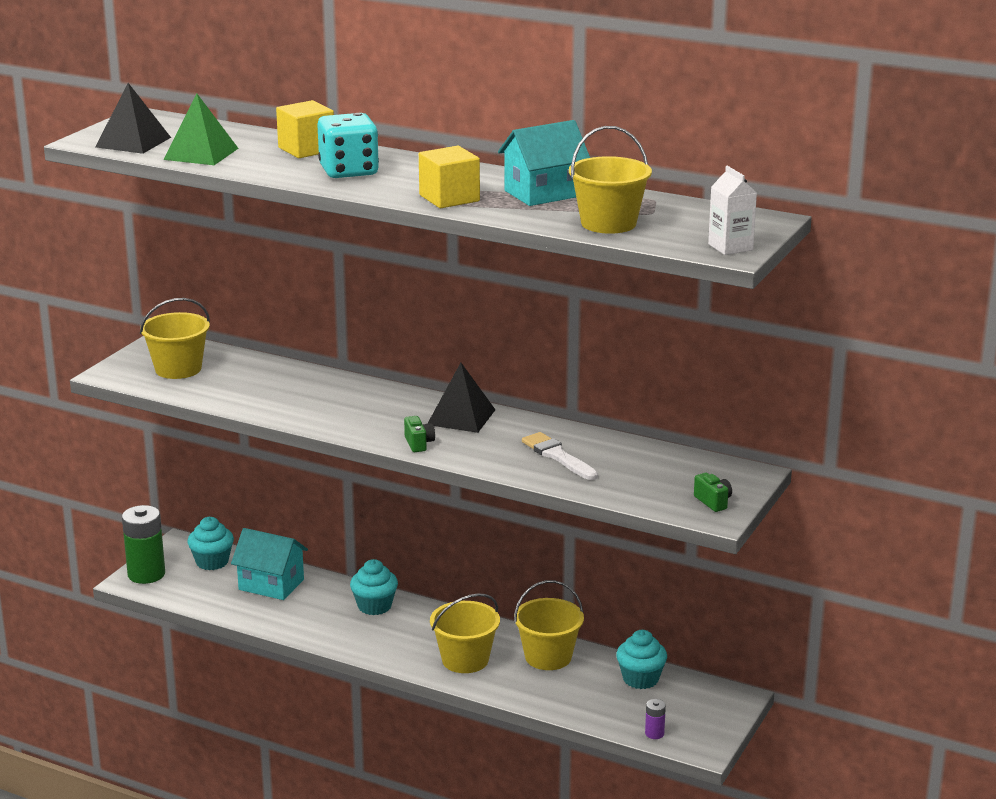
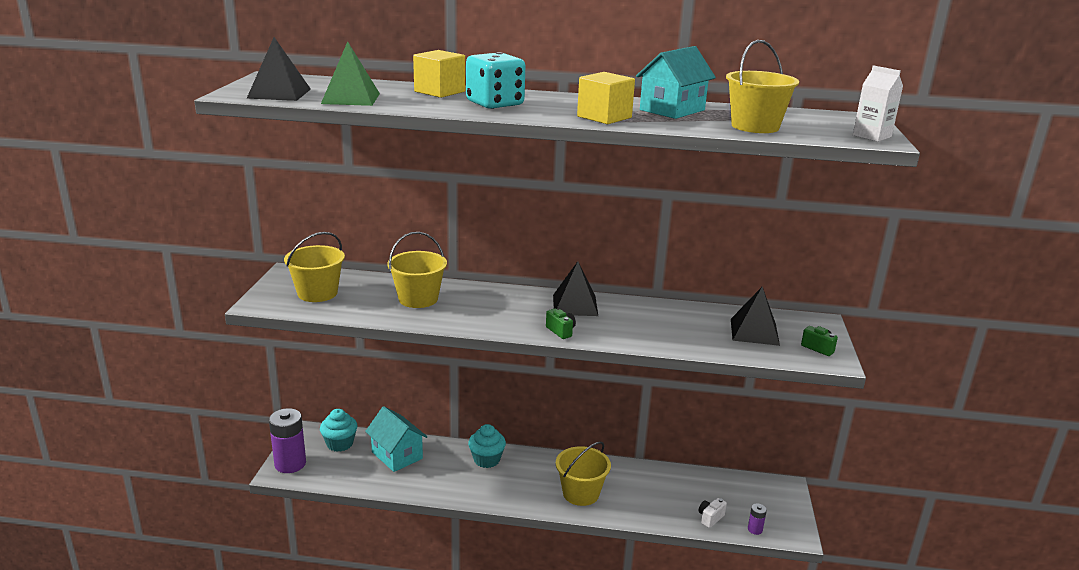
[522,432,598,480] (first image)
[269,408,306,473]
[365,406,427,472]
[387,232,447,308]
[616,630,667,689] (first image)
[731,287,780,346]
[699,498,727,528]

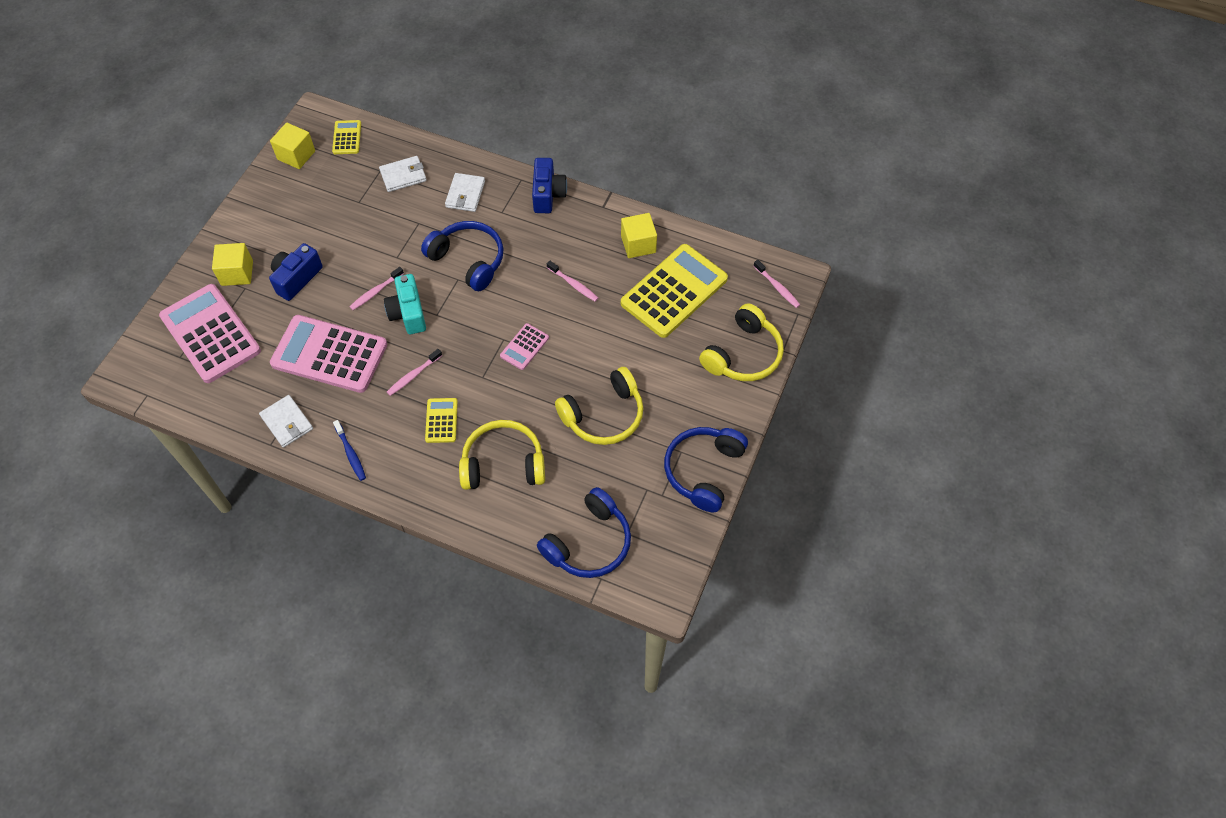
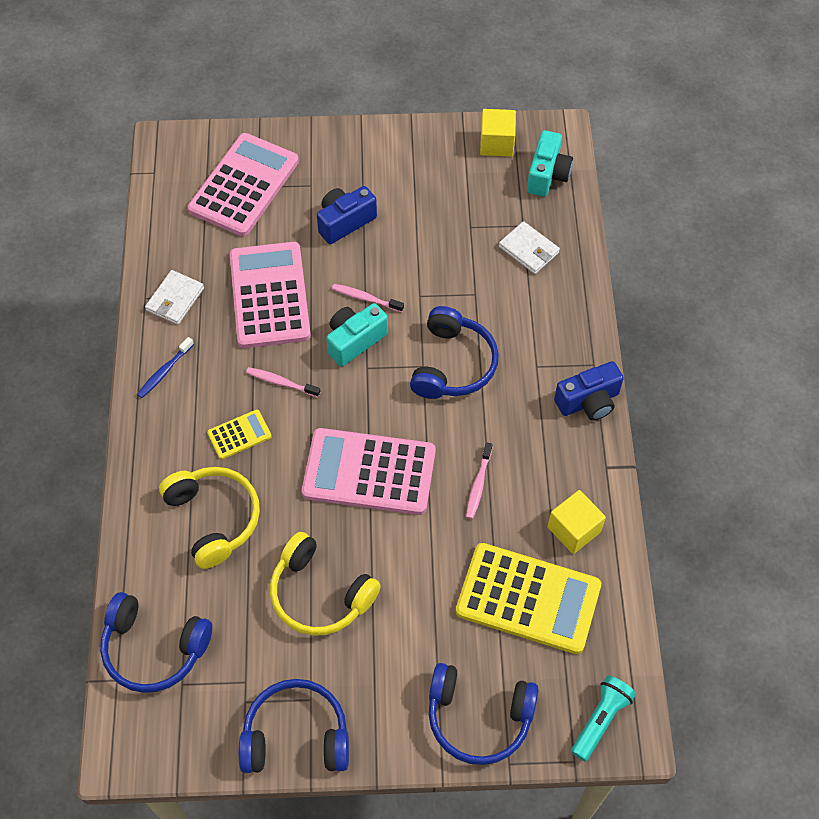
[527,130,573,197]
[445,173,485,212] (first image)
[212,243,253,286] (first image)
[317,186,377,244]
[571,675,636,761]
[429,663,539,765]
[302,428,436,515]

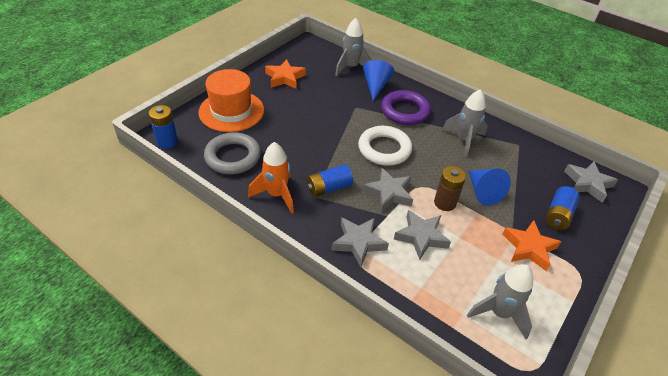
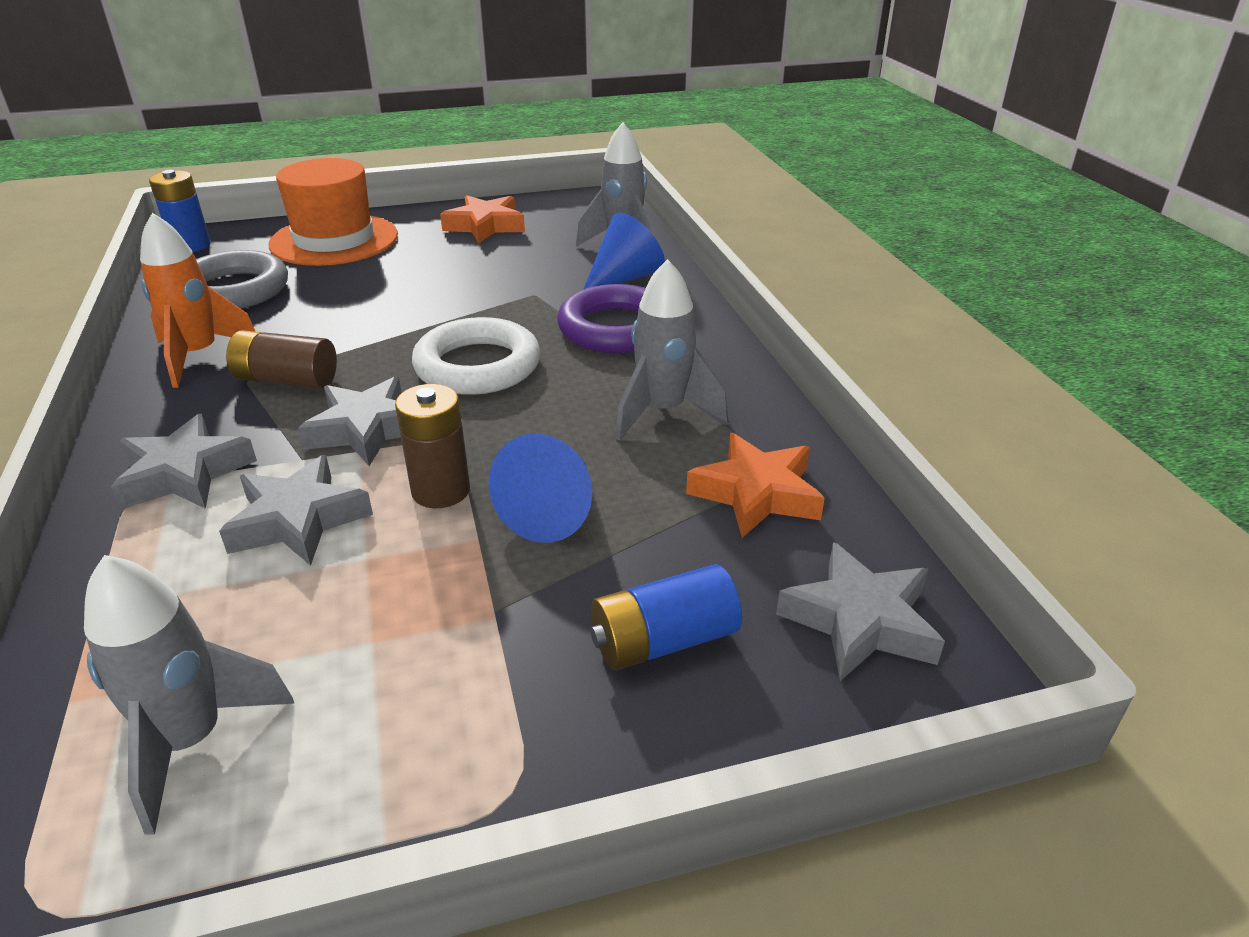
[226,330,337,388]
[686,433,825,538]

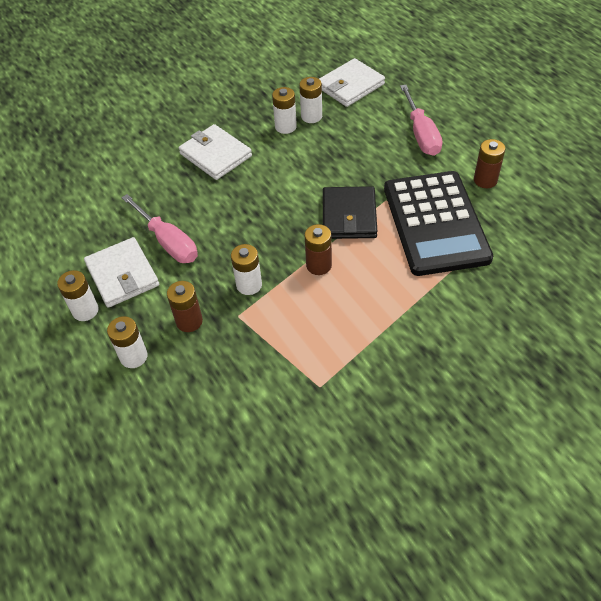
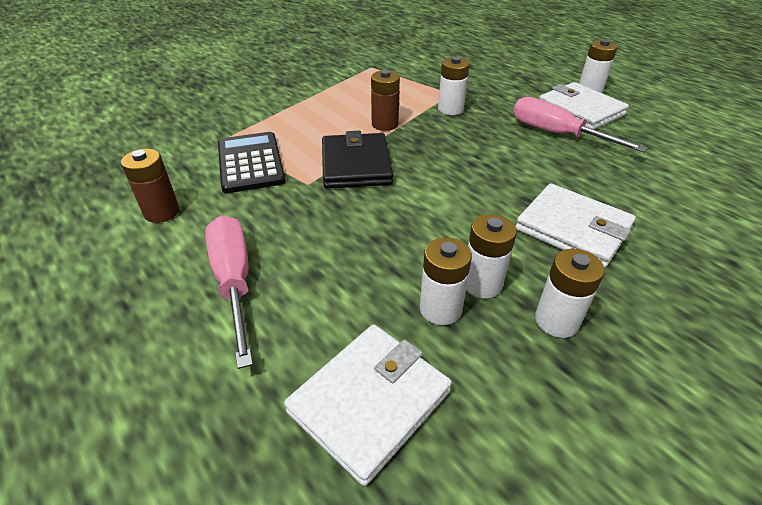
[218,132,286,193]
[167,281,203,332] (first image)
[535,249,605,338]

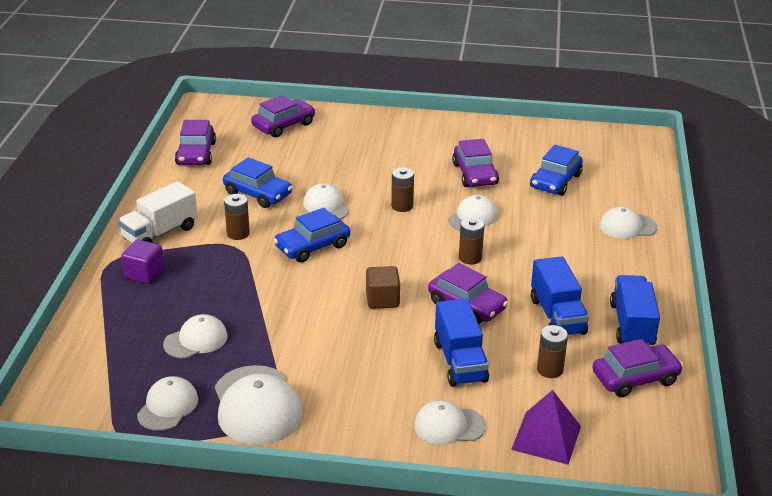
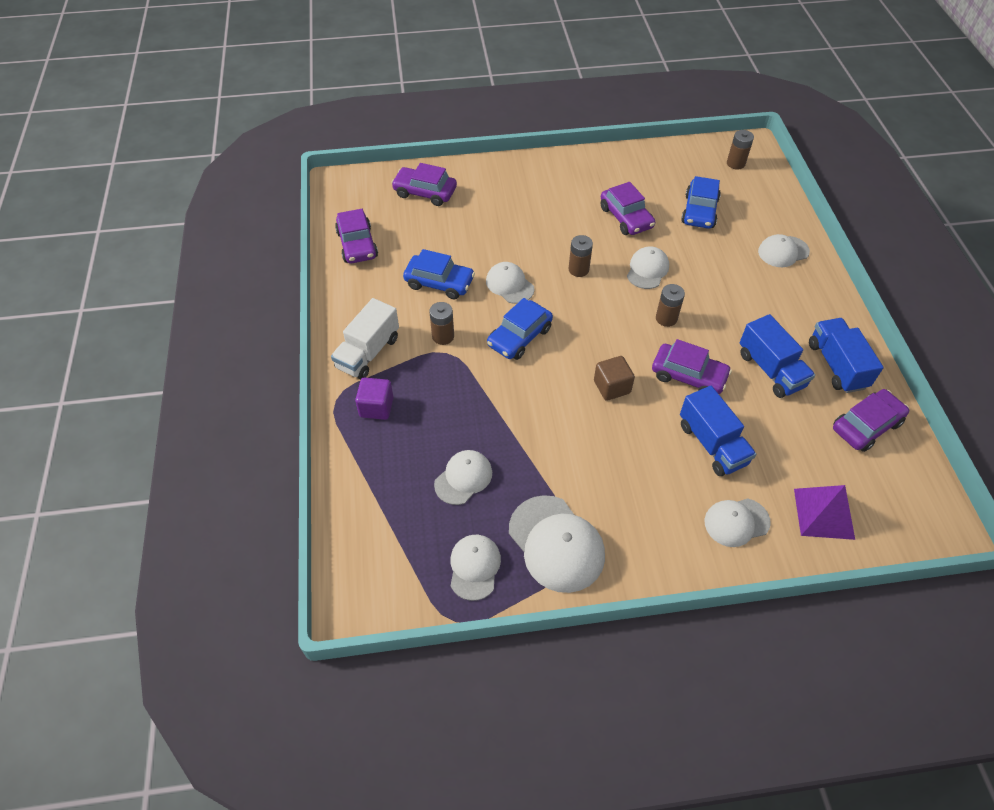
[391,163,457,206]
[727,130,754,170]

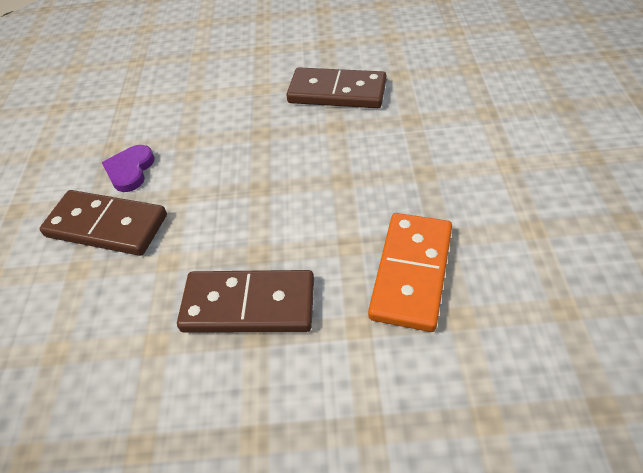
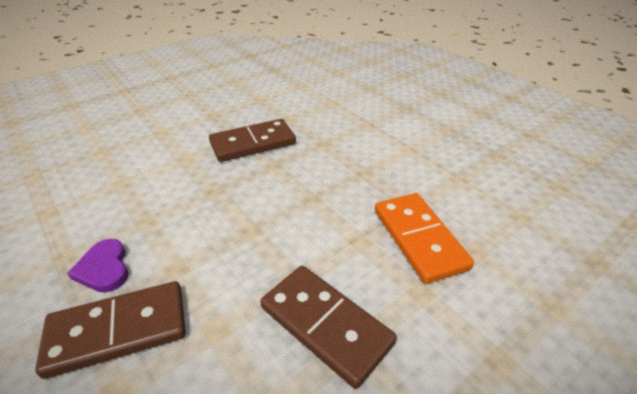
[260,266,397,389]

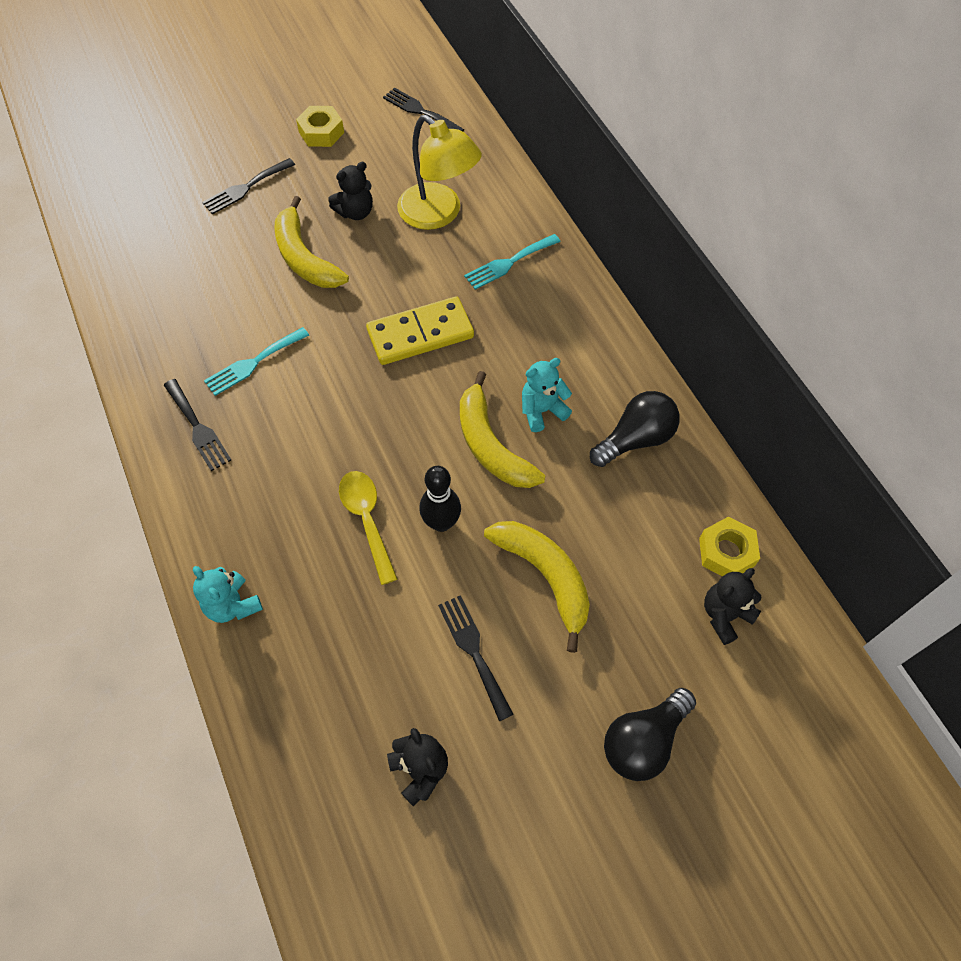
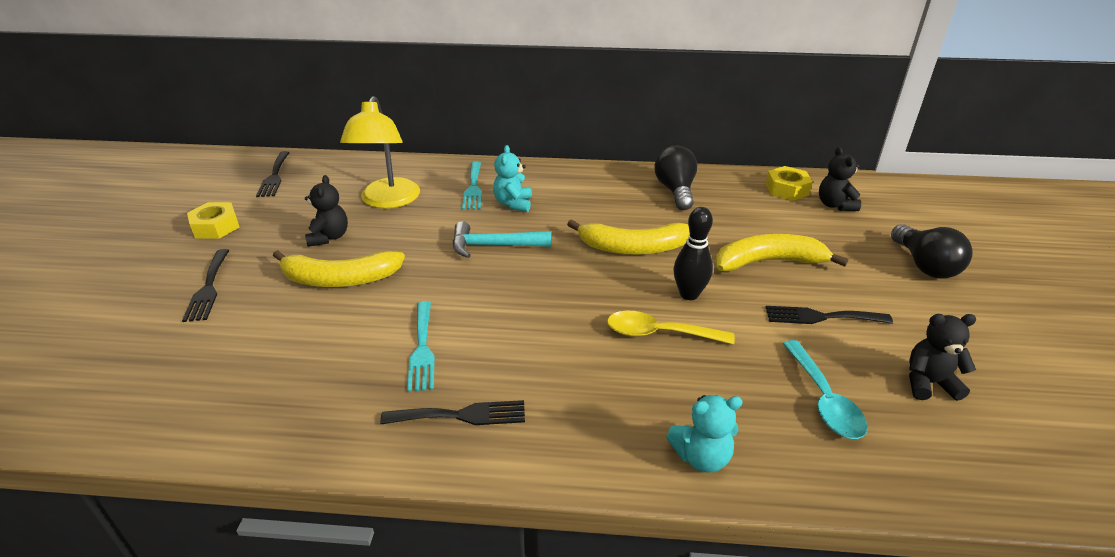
[256,151,289,197]
[340,96,420,209]
[453,221,551,258]
[493,145,532,212]
[782,340,868,439]

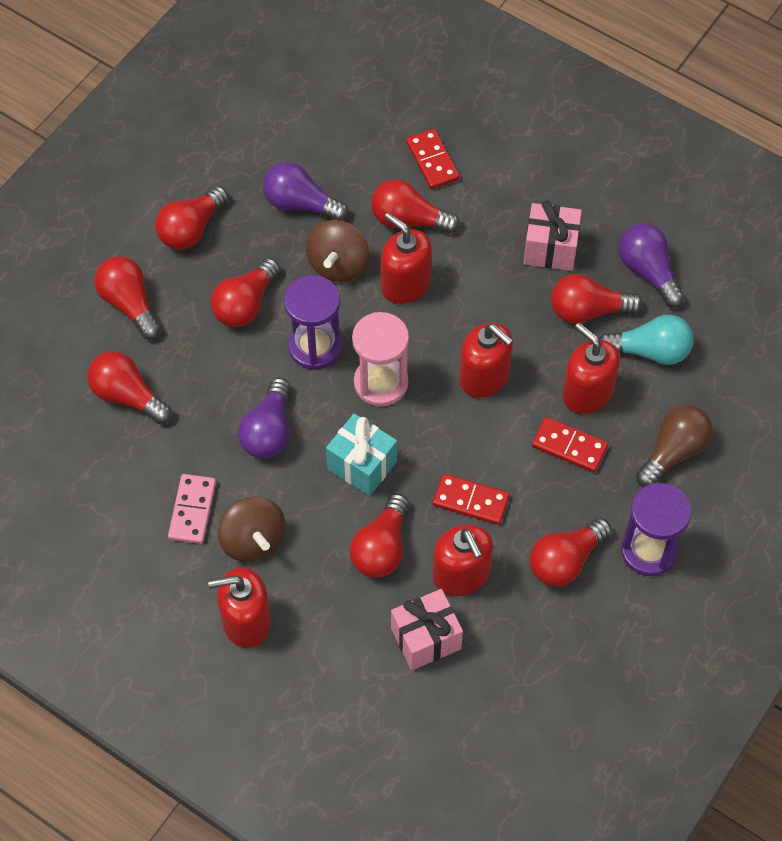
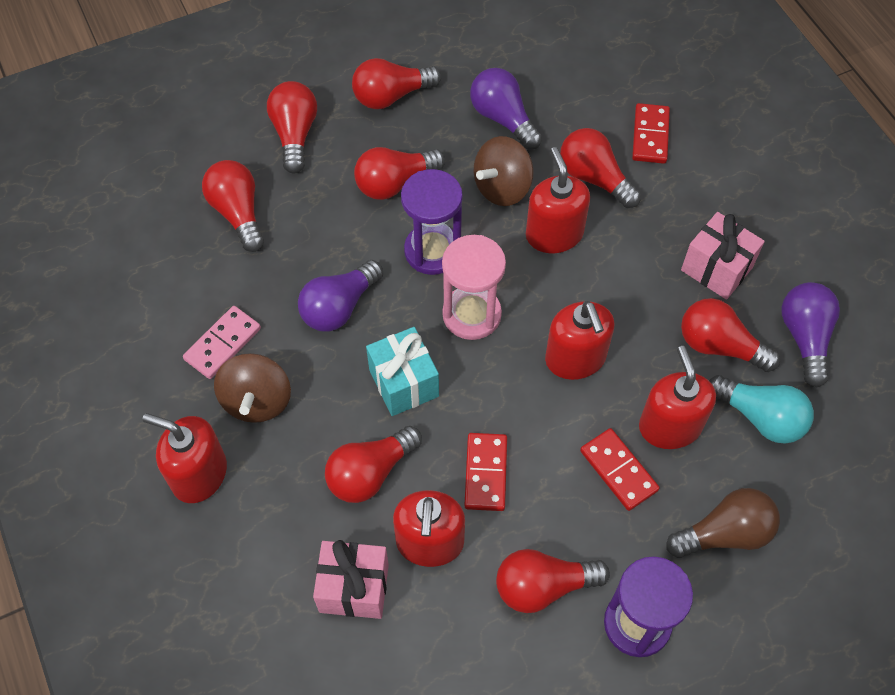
[464,433,507,511]

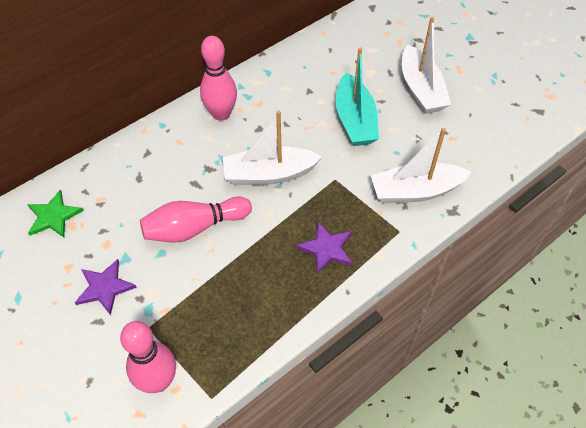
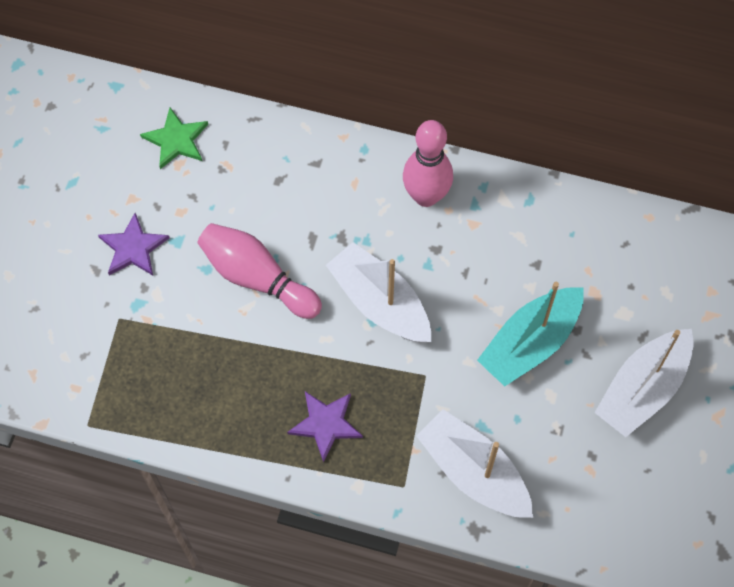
[120,321,176,393] (first image)

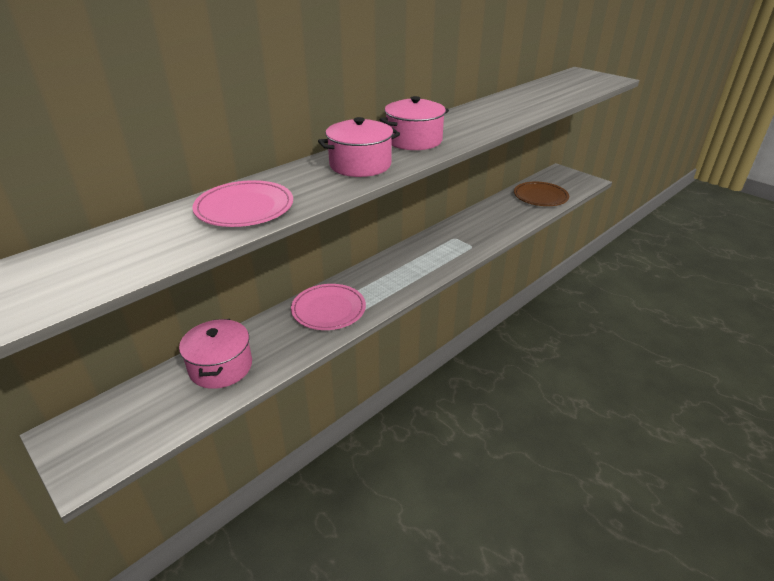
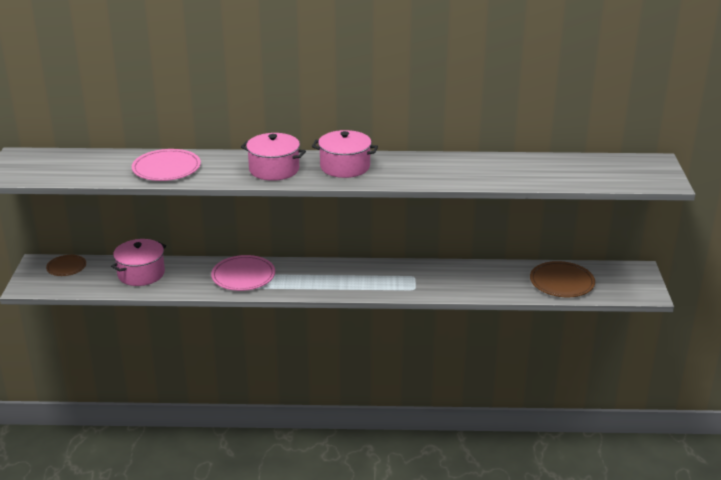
[46,255,86,276]

